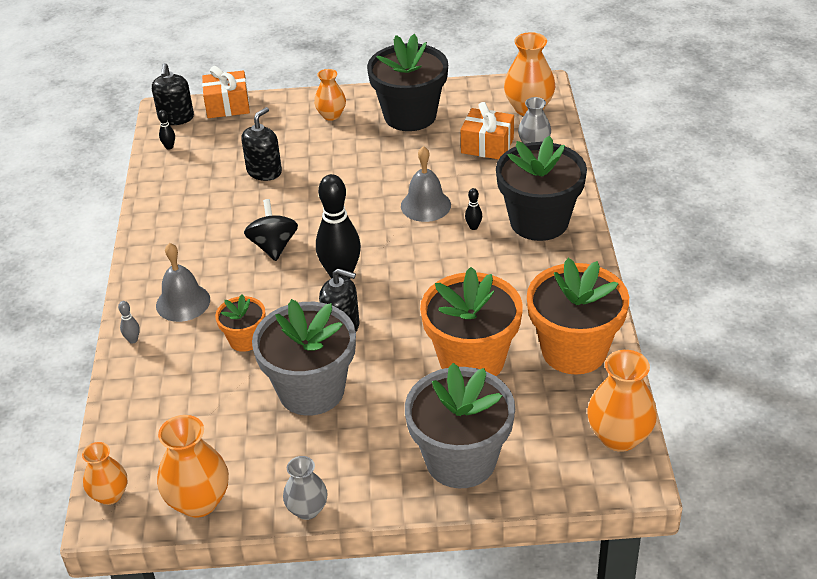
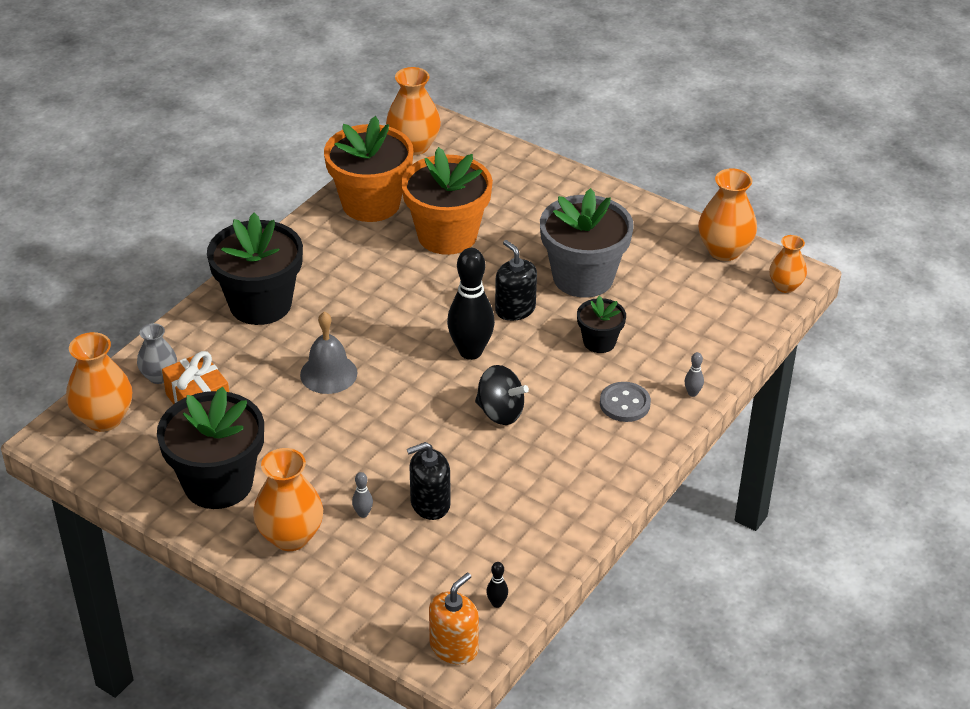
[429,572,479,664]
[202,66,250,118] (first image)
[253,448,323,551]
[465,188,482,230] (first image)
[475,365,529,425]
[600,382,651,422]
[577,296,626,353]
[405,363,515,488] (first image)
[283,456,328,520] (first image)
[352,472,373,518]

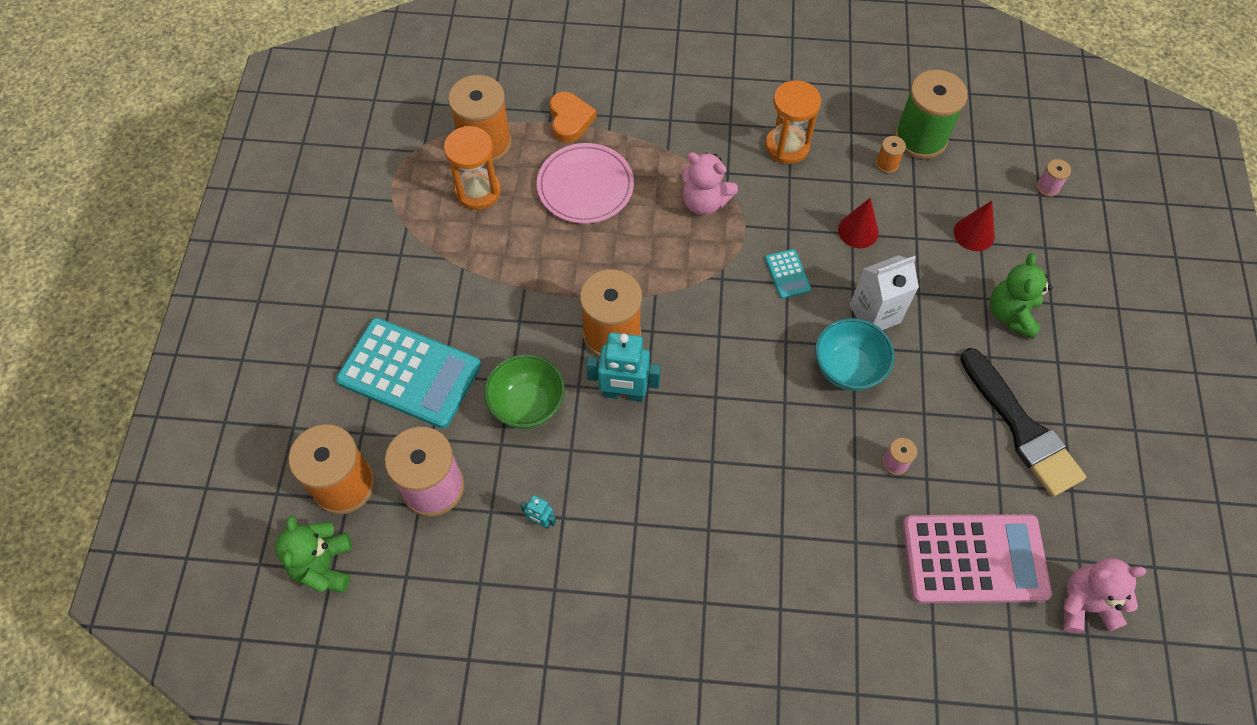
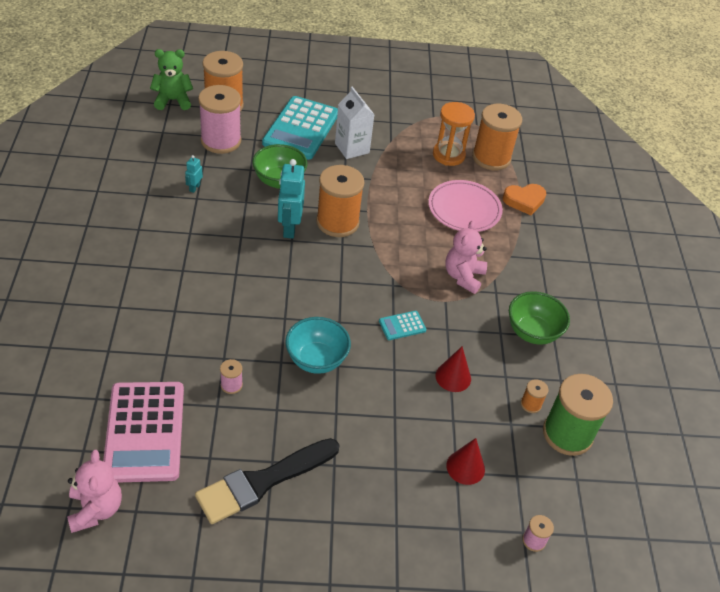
[509,291,570,345]
[990,253,1053,339] (first image)
[335,87,375,159]

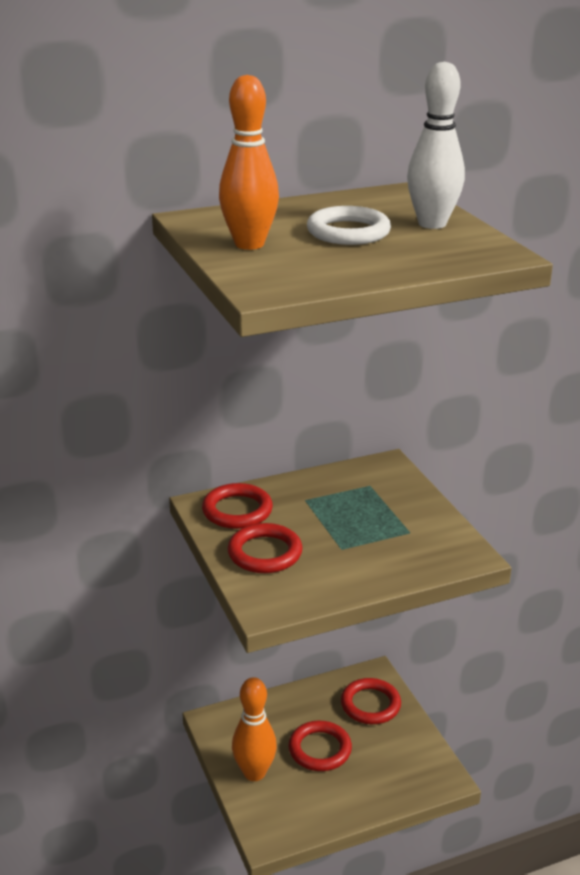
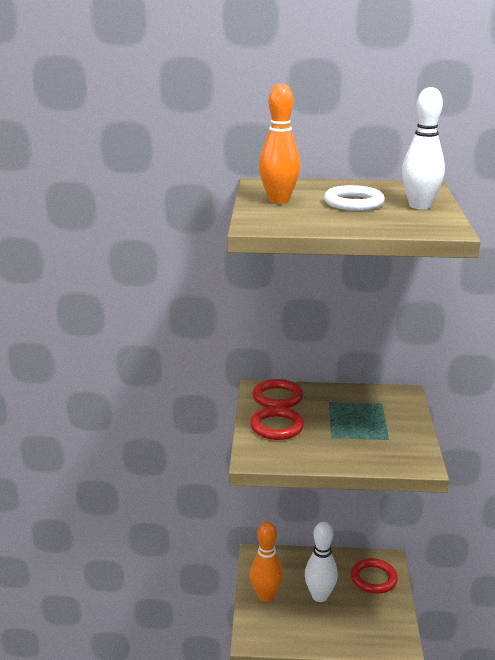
[305,521,338,602]

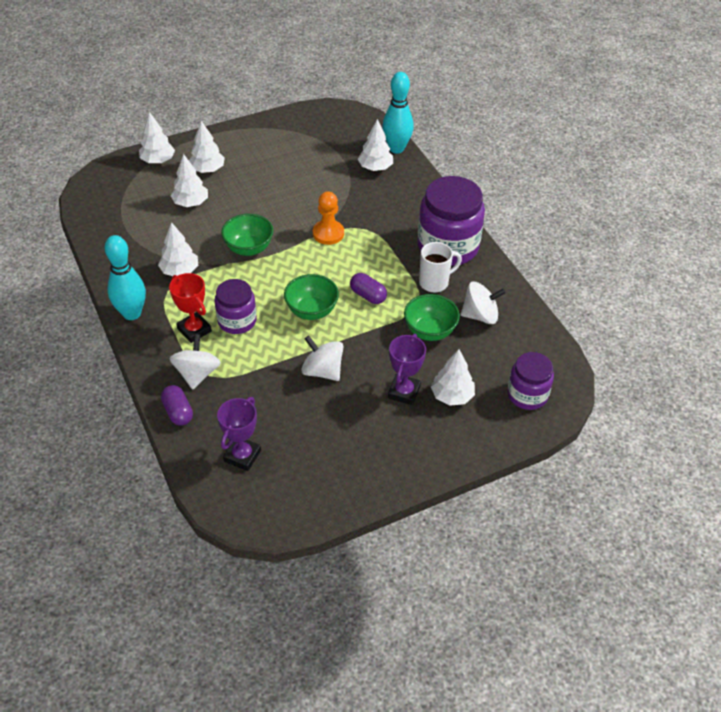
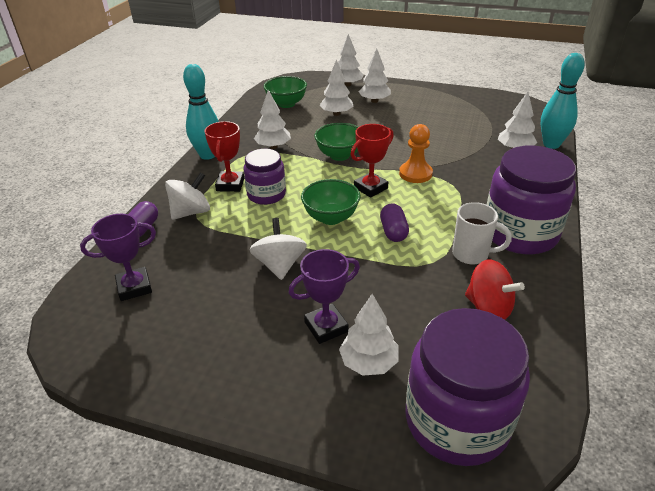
[465,259,525,320]
[264,76,307,108]
[405,308,530,466]
[351,124,394,198]

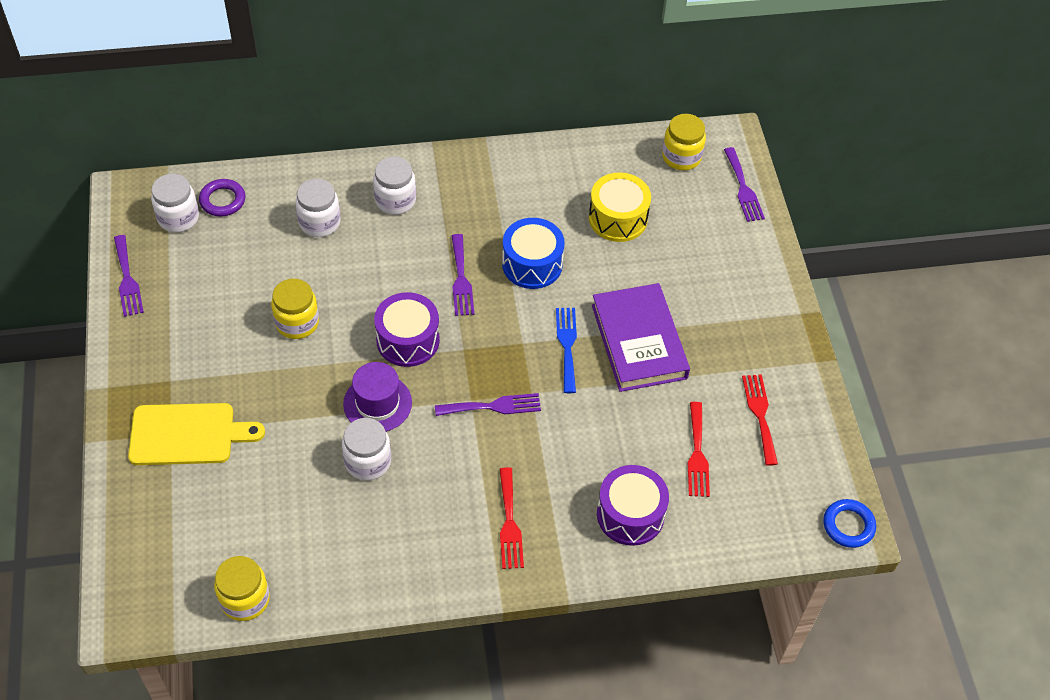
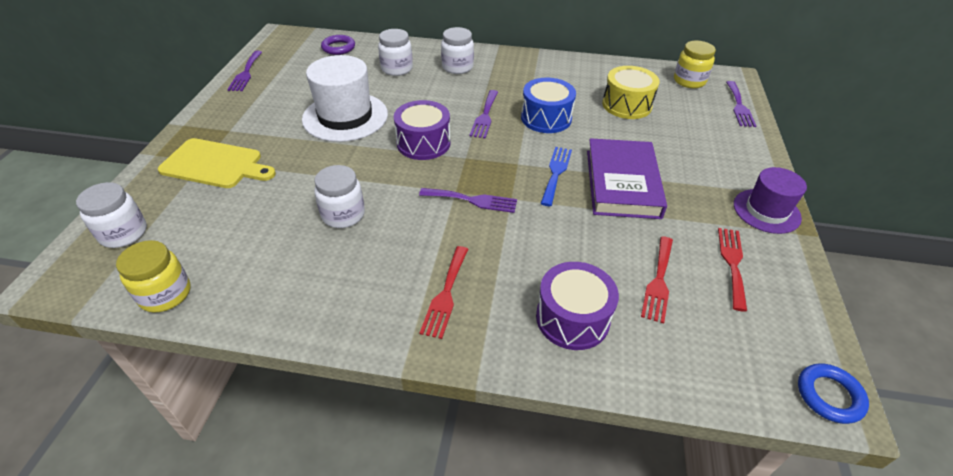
[76,182,147,248]
[302,55,388,142]
[734,167,807,234]

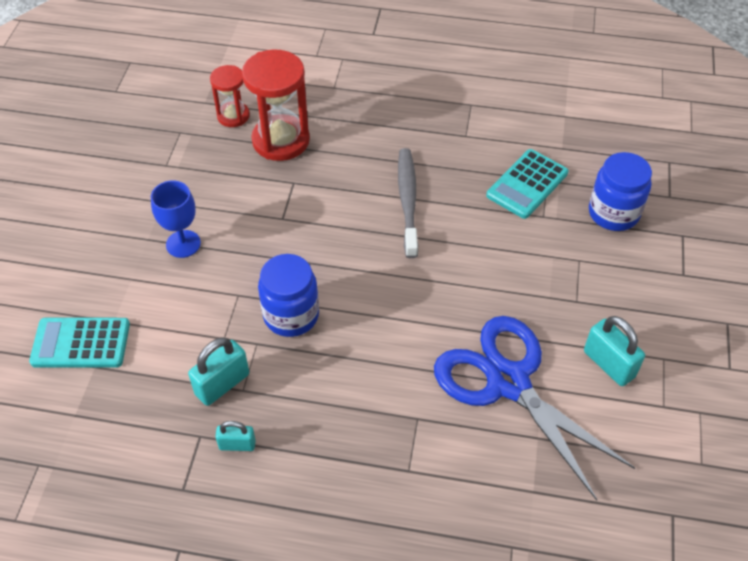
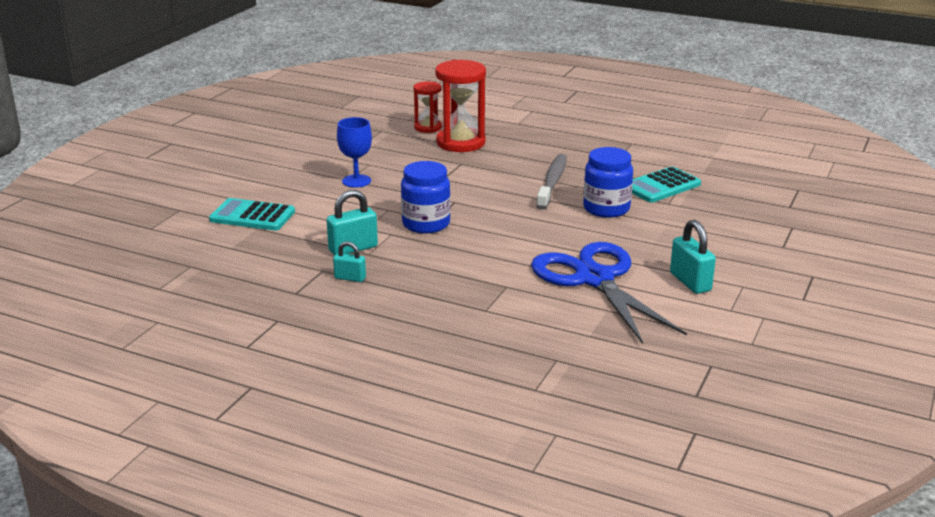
[583,147,633,218]

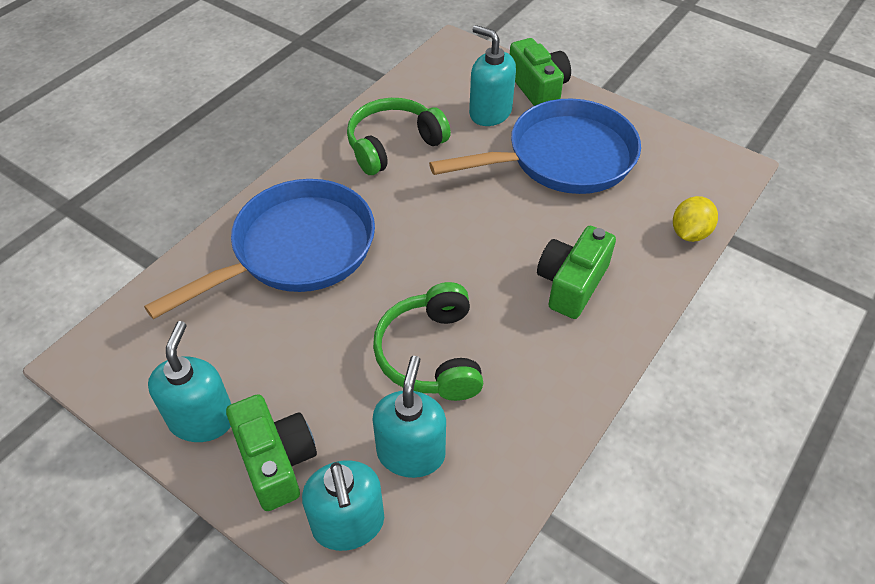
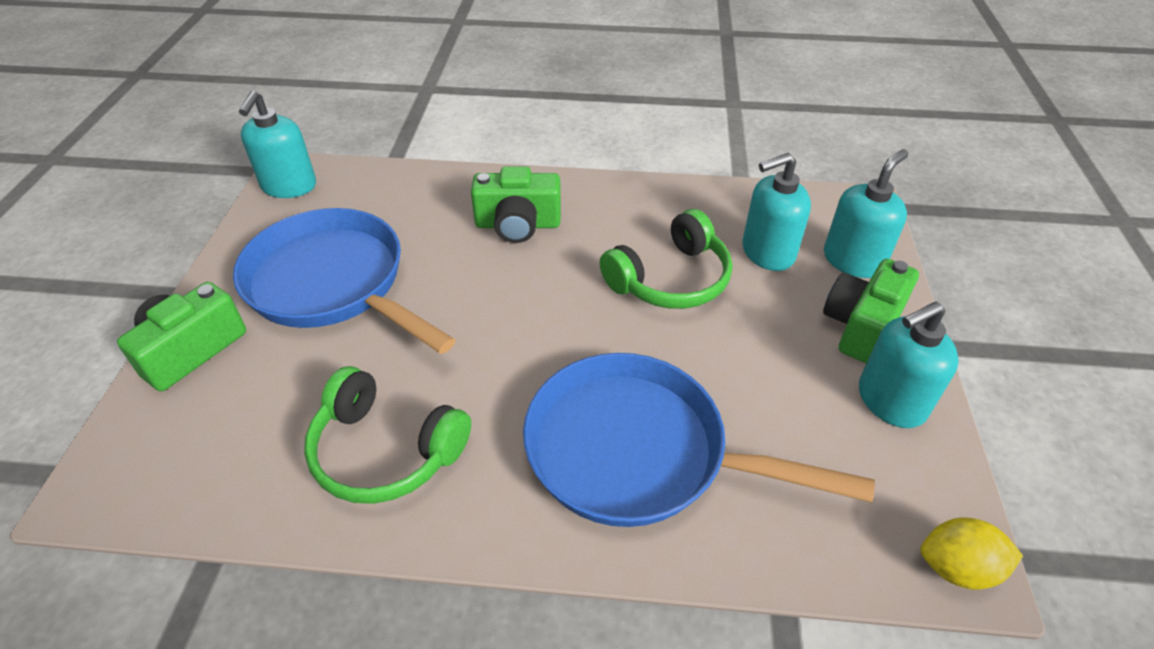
[239,91,316,198]
[920,517,1023,590]

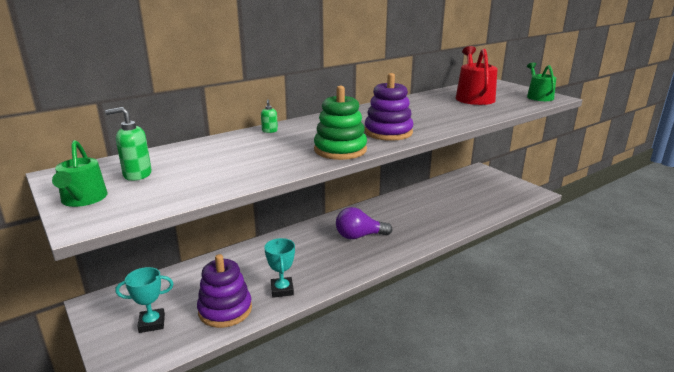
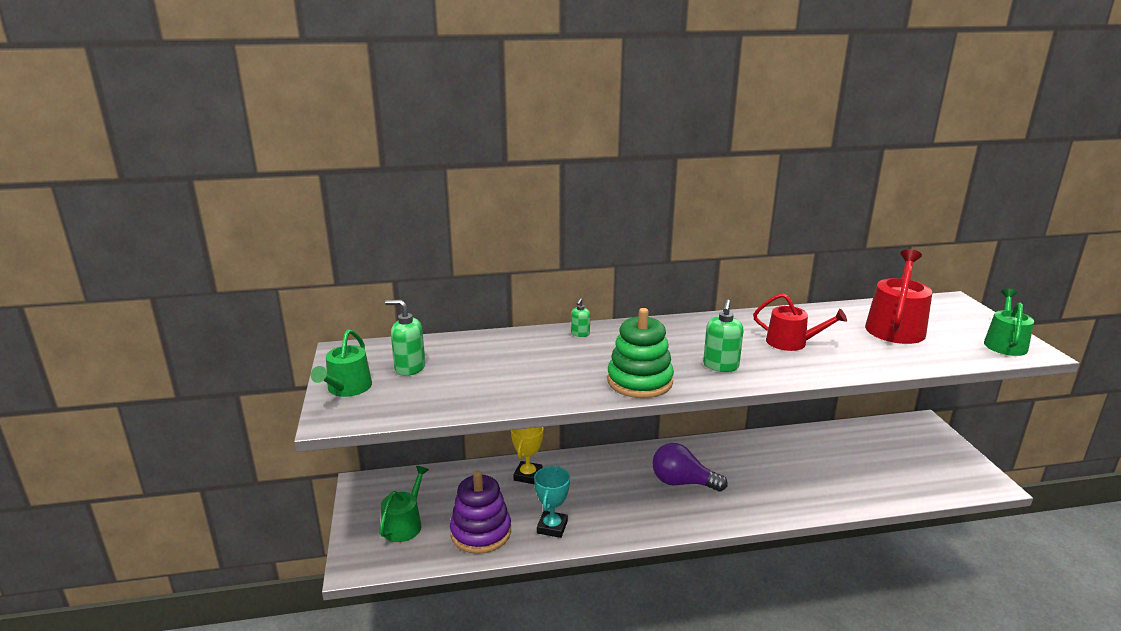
[703,299,743,372]
[379,466,429,542]
[753,293,847,351]
[511,427,544,484]

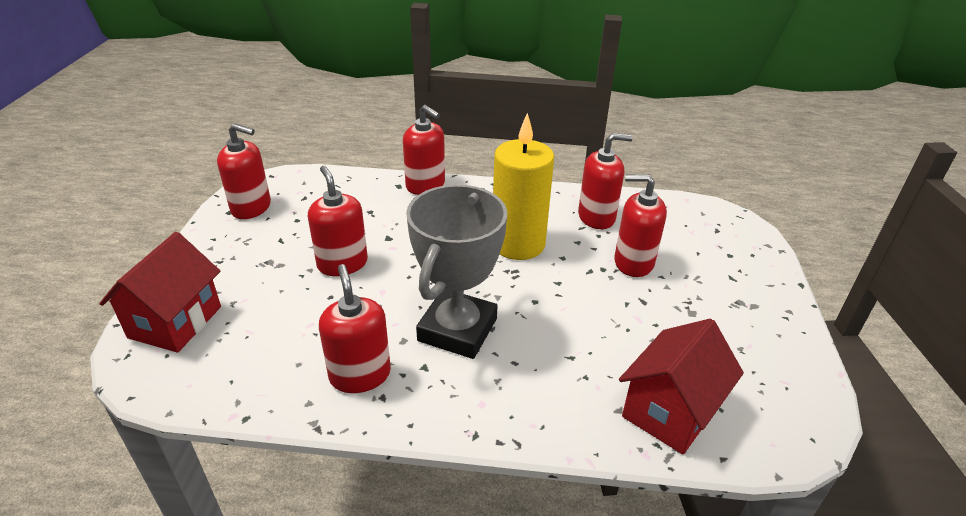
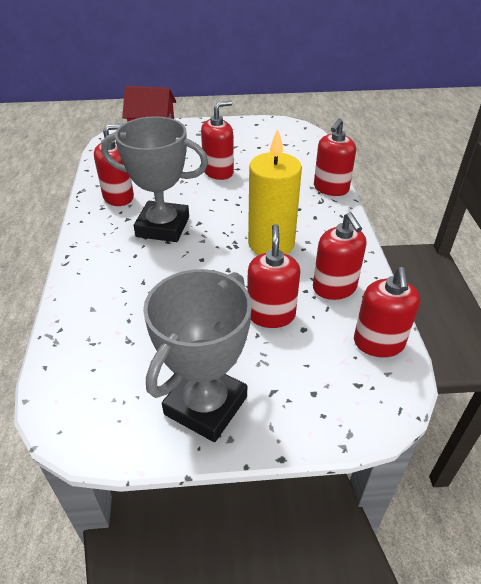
[354,267,420,357]
[619,319,744,454] (first image)
[143,269,252,442]

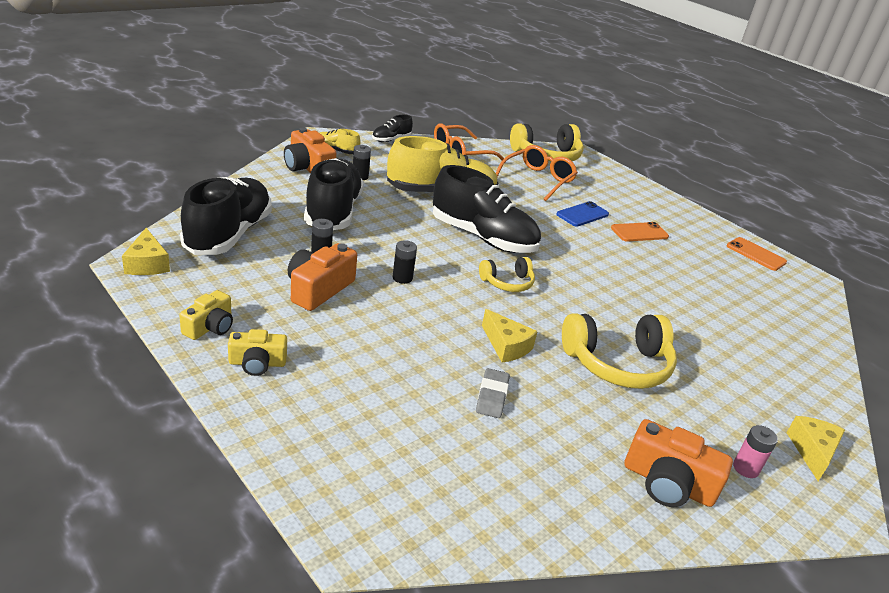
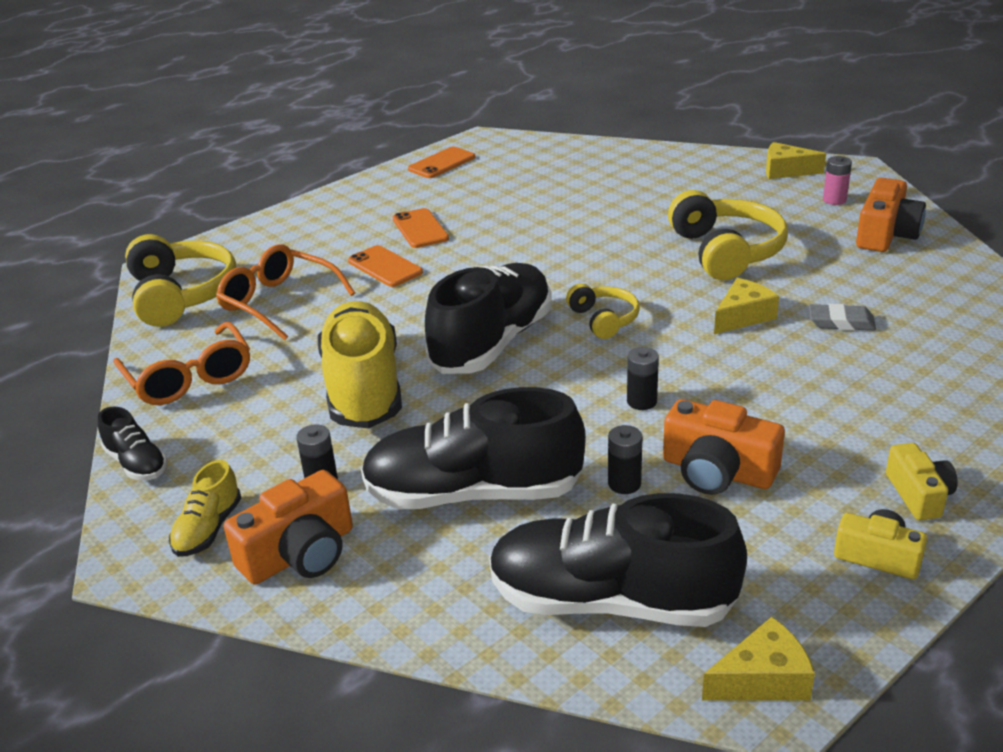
[348,245,423,287]

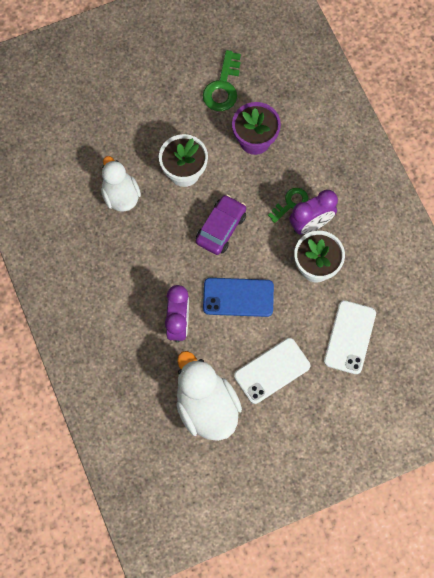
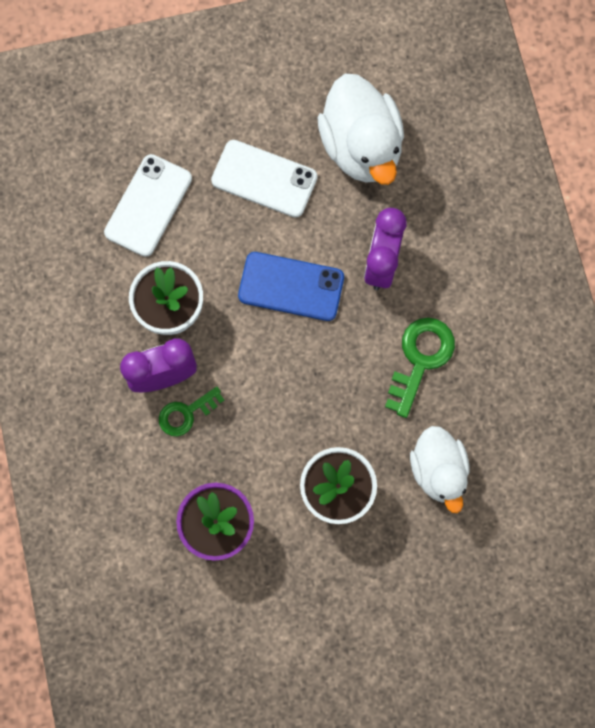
[385,318,455,418]
[196,195,246,255] (first image)
[211,140,317,218]

